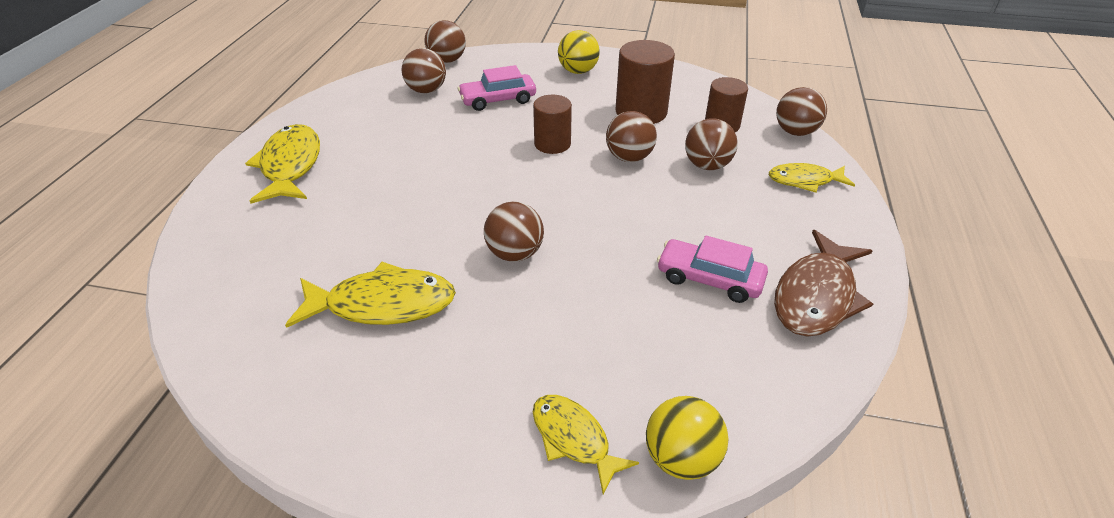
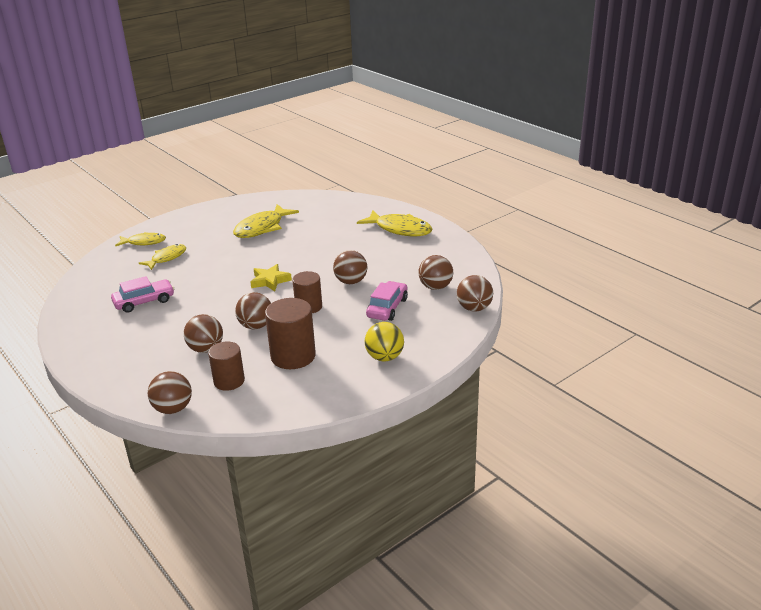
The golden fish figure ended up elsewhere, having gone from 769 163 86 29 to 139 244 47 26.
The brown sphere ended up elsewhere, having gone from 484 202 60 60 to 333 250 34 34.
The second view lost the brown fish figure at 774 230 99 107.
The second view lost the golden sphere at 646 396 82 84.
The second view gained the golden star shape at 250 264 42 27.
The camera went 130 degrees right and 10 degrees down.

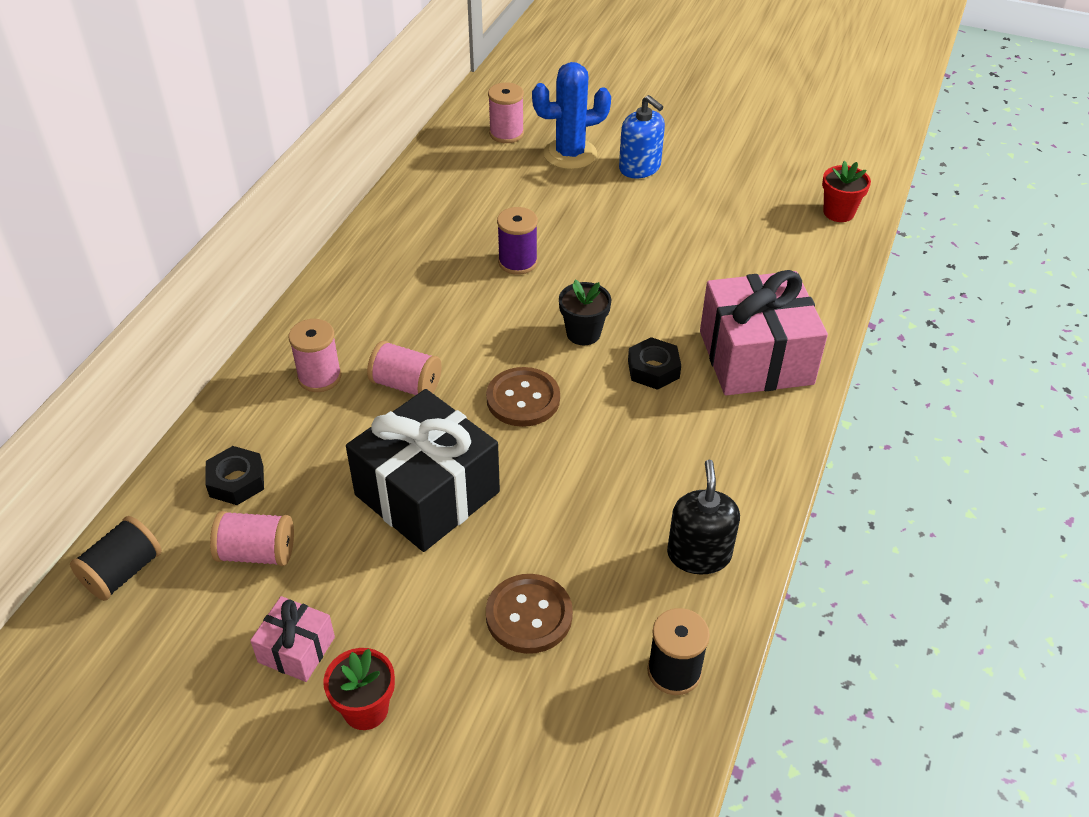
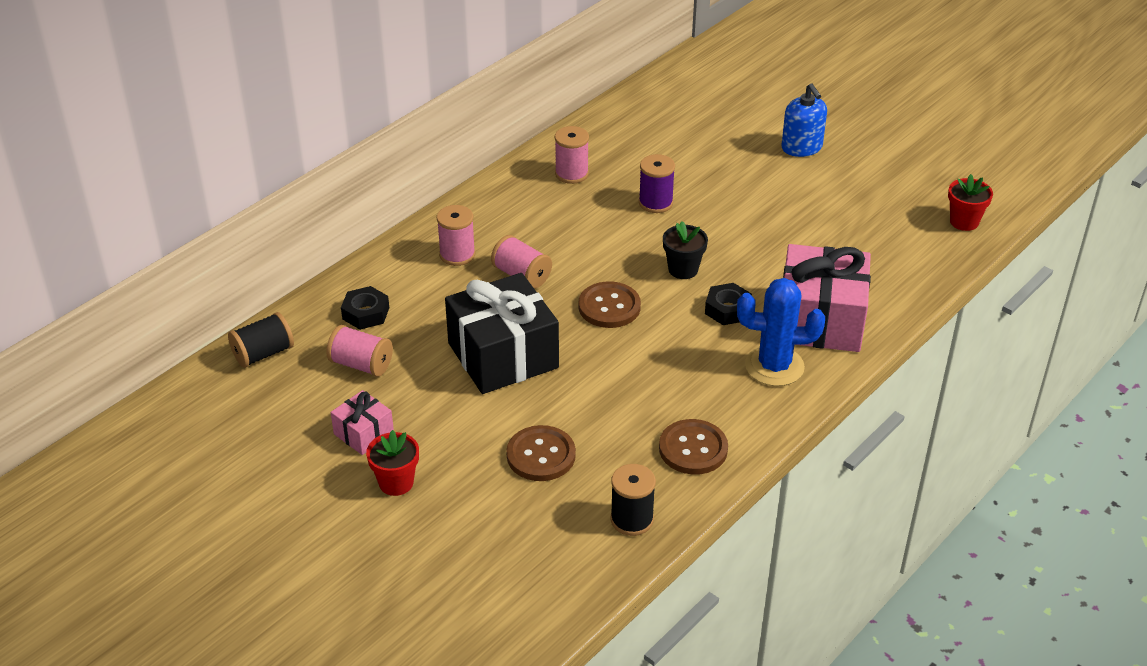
The cobalt prickly plant ended up elsewhere, having gone from 532 62 79 108 to 737 278 88 108.
The rosy reel of thread ended up elsewhere, having gone from 488 82 36 61 to 555 126 34 58.
Where the black soap pump stood at 667 460 73 115, the brown sewing button came to stand at 659 419 69 56.
The camera went 20 degrees right and 5 degrees down.

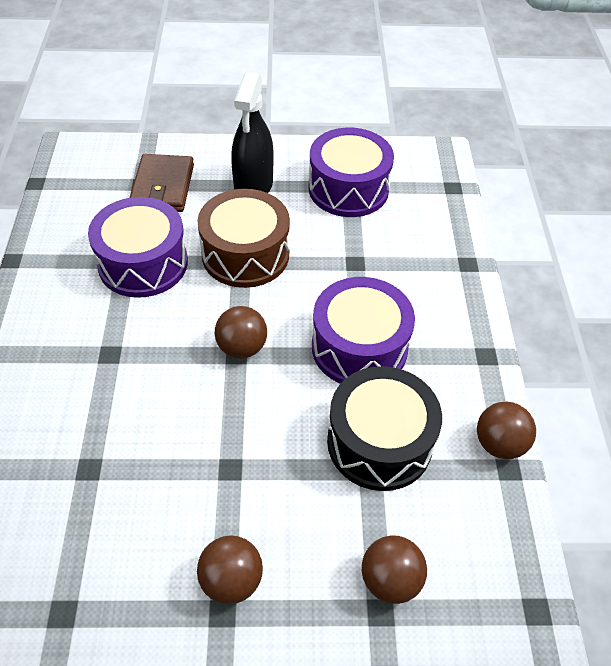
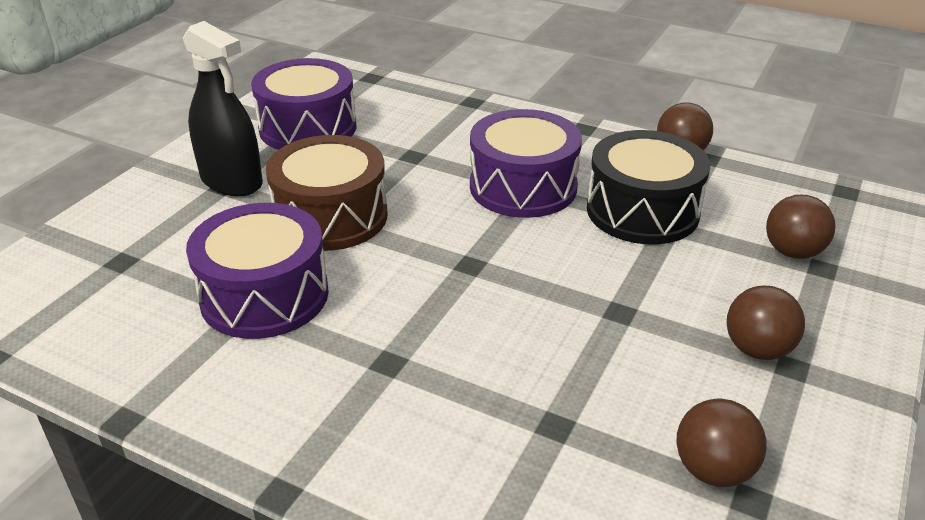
The second view lost the brown wallet at 130 154 64 58.
The brown sphere ended up elsewhere, having gone from 215 306 52 53 to 676 398 90 89.
The camera went 60 degrees left and 15 degrees down.

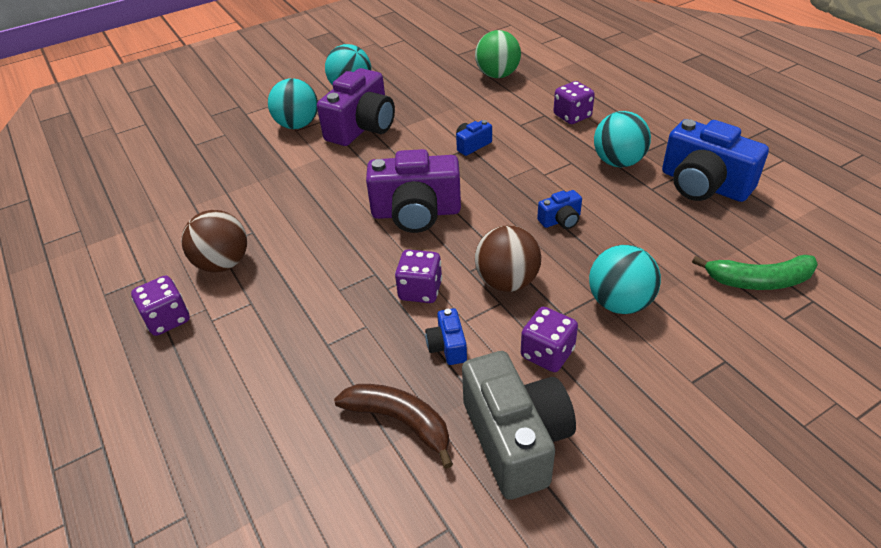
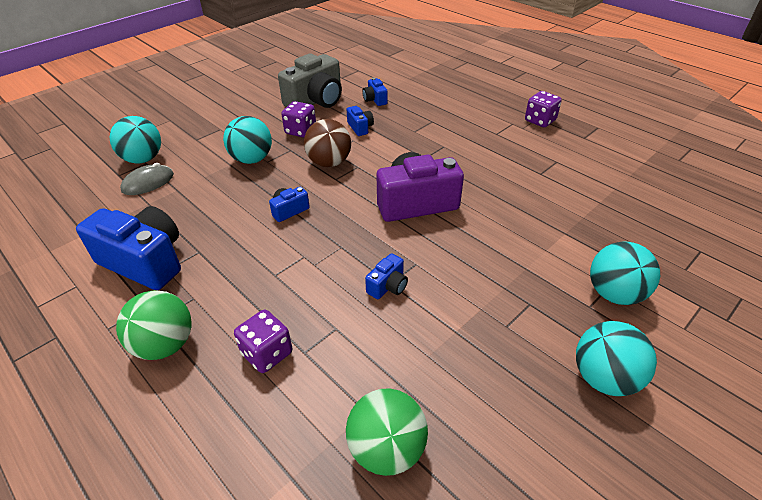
The second view lost the purple photo camera at 317 68 78 78.
The turquoise sphere ended up elsewhere, having gone from 594 111 57 56 to 110 116 51 47.
The second view lost the brown sphere at 181 210 66 62.
The second view lost the purple game die at 395 249 47 54.
Where the green banana fruit stood at 692 255 126 35, the grey mouse came to stand at 120 163 54 32.
The grey photo camera at 462 351 114 149 ended up facing another way, 105 degrees counterclockwise from before.
Where the brown banana fruit stood at 334 384 119 85, the cobalt photo camera came to stand at 362 78 26 28.
The second view gained the green sphere at 116 290 76 70.
The camera went 165 degrees right and 0 degrees up.

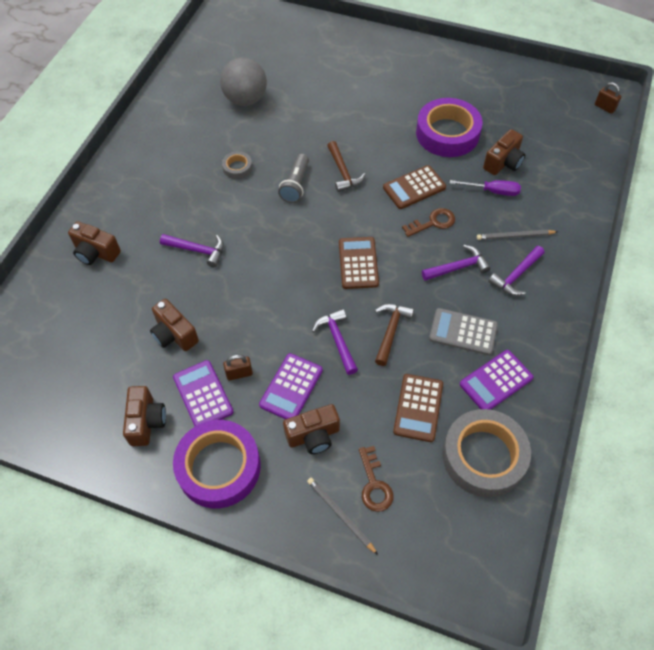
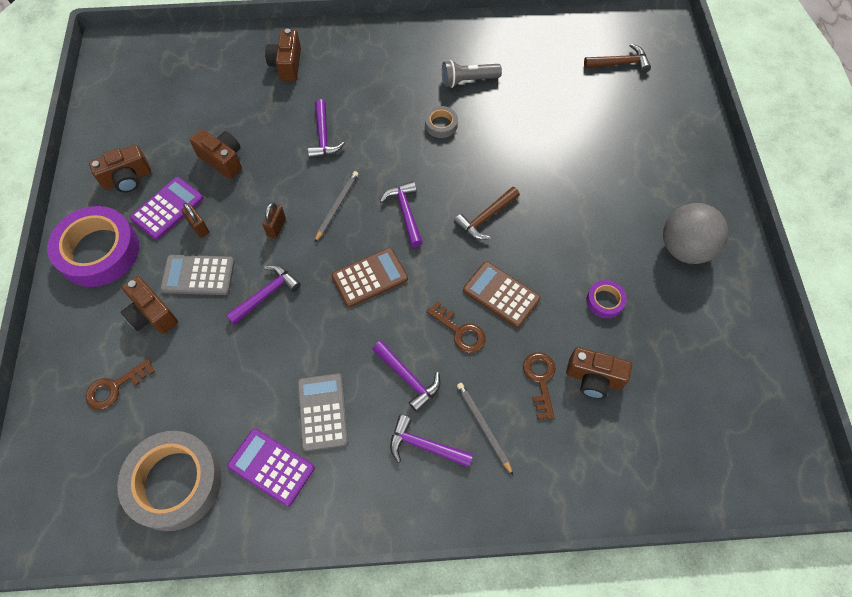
The grey sphere ended up elsewhere, having gone from 220 57 47 49 to 663 203 65 61.
The brown small lock ended up elsewhere, having gone from 595 82 27 32 to 262 202 24 36.
The size of the purple tape at 416 98 67 59 changed by a factor of 0.45.
The grey pocket torch ended up elsewhere, having gone from 278 154 31 49 to 442 60 60 28.
Where the purple hand screwdriver stood at 450 180 71 16, the brown key came to stand at 523 352 32 68.
The brown photo camera at 150 299 49 52 ended up facing another way, 105 degrees clockwise from before.
The brown carpenter's hammer ended up elsewhere, having gone from 375 304 39 62 to 584 44 67 29.
What was the purple adding machine at 259 353 64 66 turned into the grey adding machine at 160 255 75 40.
The second view lost the brown adding machine at 393 374 50 68.
The grey wooden pencil ended up elsewhere, having gone from 307 478 71 77 to 314 171 45 72.
The second view gained the purple carpenter's hammer at 380 181 43 66.
The camera went 65 degrees right and 5 degrees up.

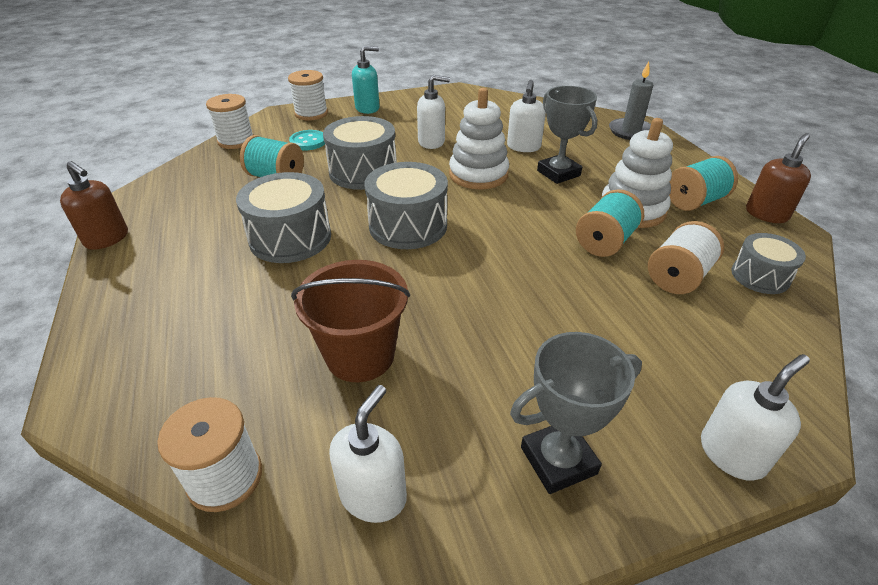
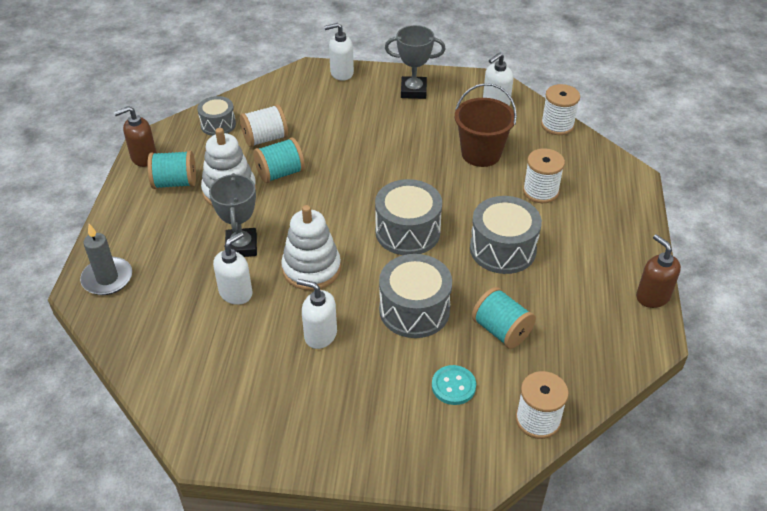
The second view lost the turquoise soap pump at 352 46 28 68.
The pure white reel of thread ended up elsewhere, having gone from 288 70 40 50 to 523 148 42 55.
The camera went 155 degrees left and 5 degrees up.

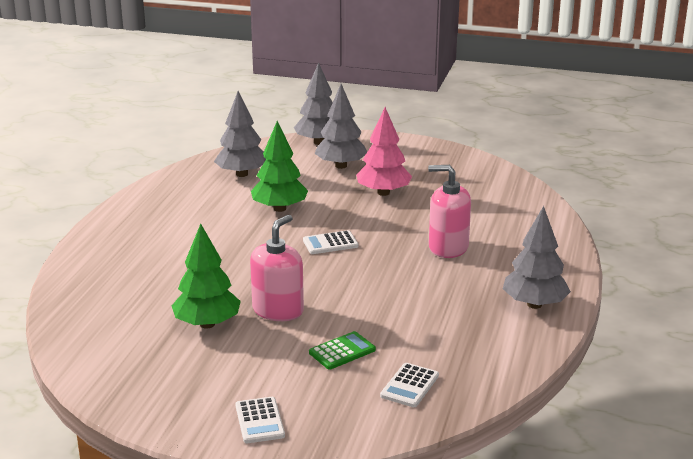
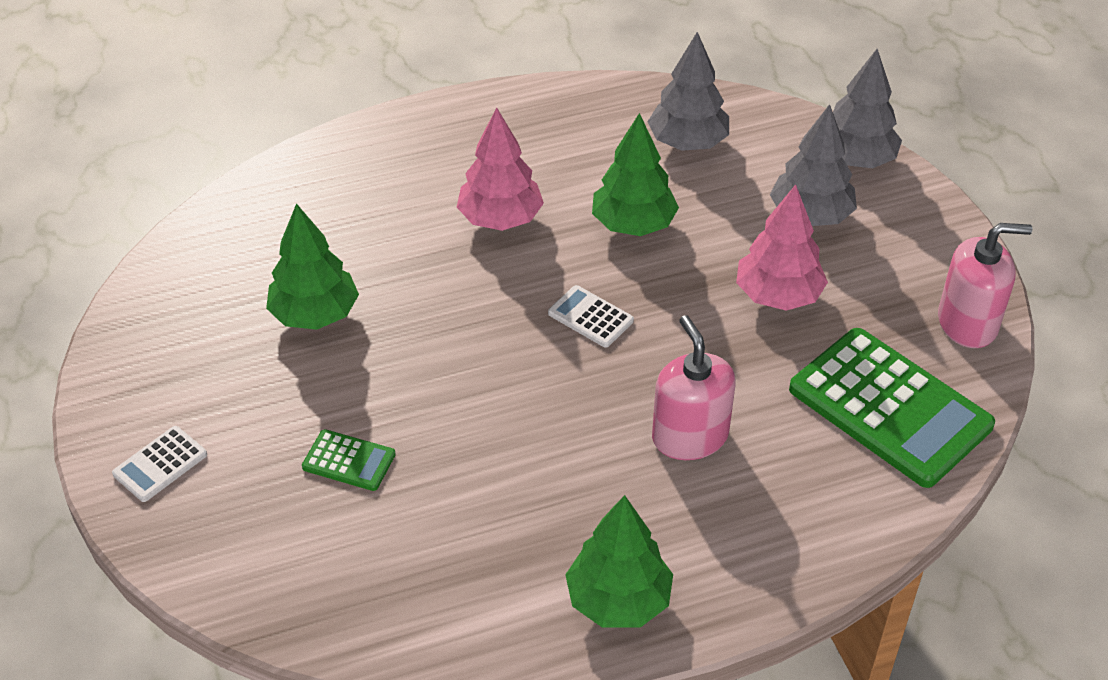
What was the grey toy tree at 503 206 68 103 turned into the green toy tree at 565 495 108 133.
The rosy soap pump ended up elsewhere, having gone from 250 215 54 106 to 938 223 95 125.
The second view lost the pure white adding machine at 380 363 59 44.
The second view gained the rosy toy tree at 457 108 87 123.
The second view gained the green adding machine at 789 328 206 160.
The camera went 55 degrees right and 20 degrees up.

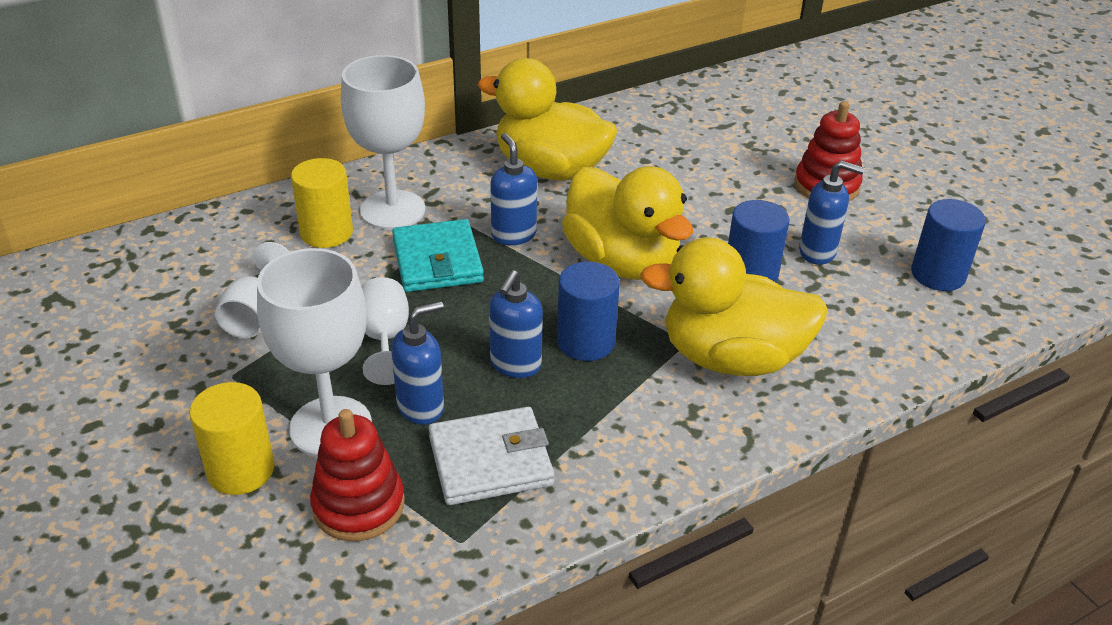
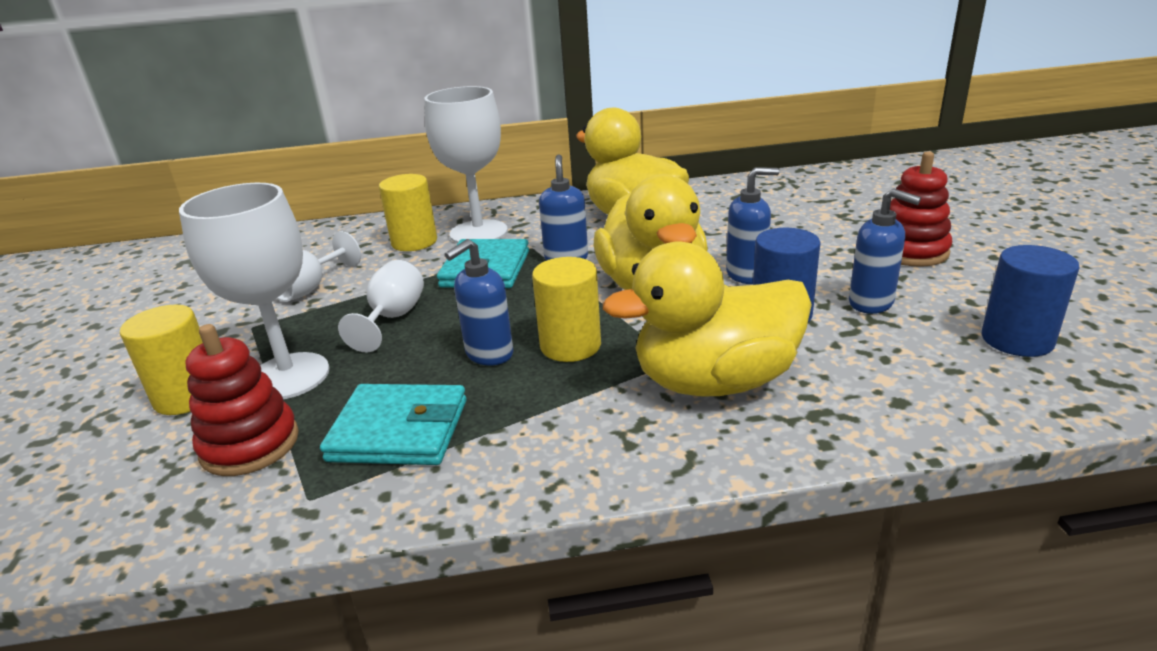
The golden toy duck at 640 237 188 139 ended up facing another way, 45 degrees counterclockwise from before.
What was the cobalt cylinder at 557 261 63 100 turned into the golden cylinder at 532 257 69 105.
The cobalt soap pump ended up elsewhere, having gone from 391 301 53 124 to 726 167 53 117.
What was the pure white wallet at 428 407 126 98 turned into the turquoise wallet at 320 384 147 81.
The camera went 25 degrees right and 10 degrees down.

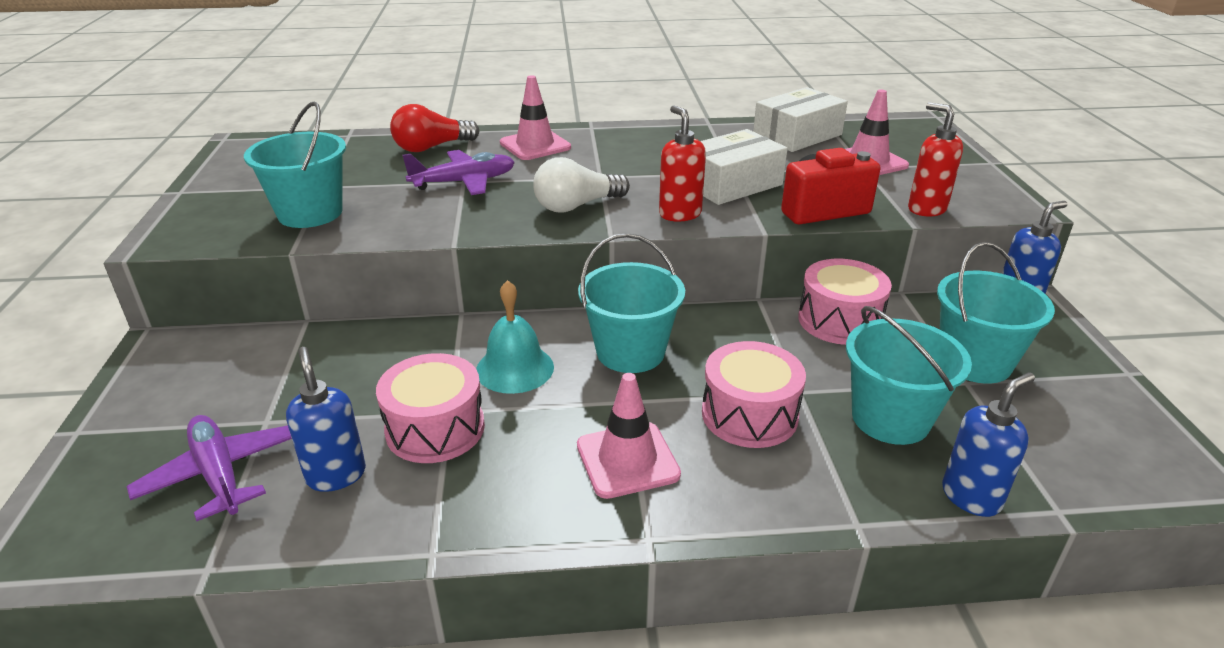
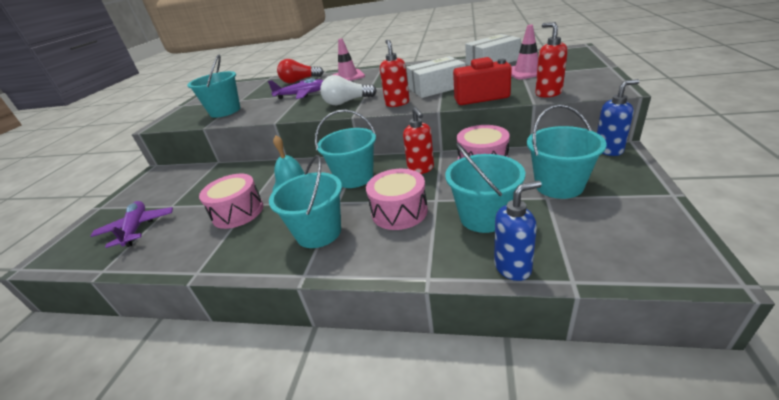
The second view lost the cobalt soap pump at 286 347 80 145.
Where the rosy traffic cone stood at 577 373 104 126, the turquoise pail came to stand at 269 155 73 93.
The second view gained the scarlet soap pump at 403 107 31 67.
The camera went 20 degrees right and 0 degrees up.

